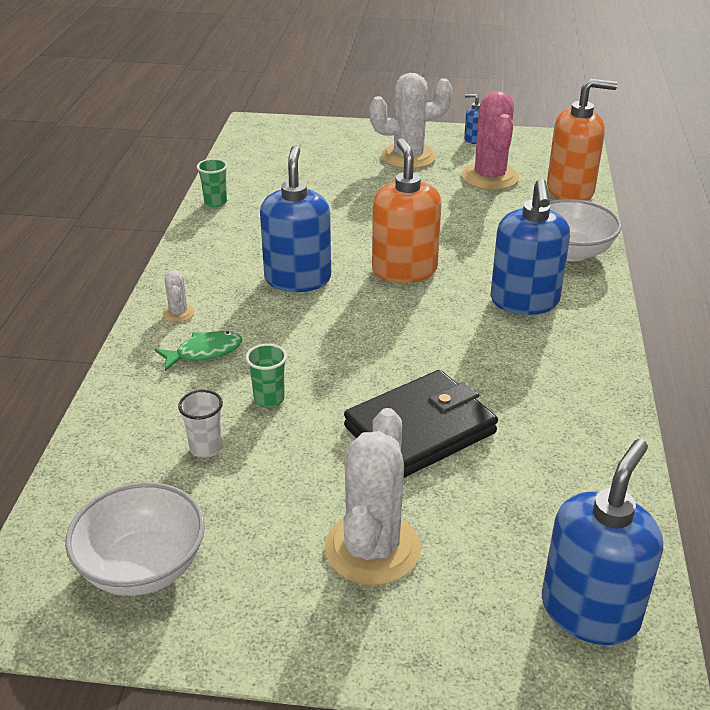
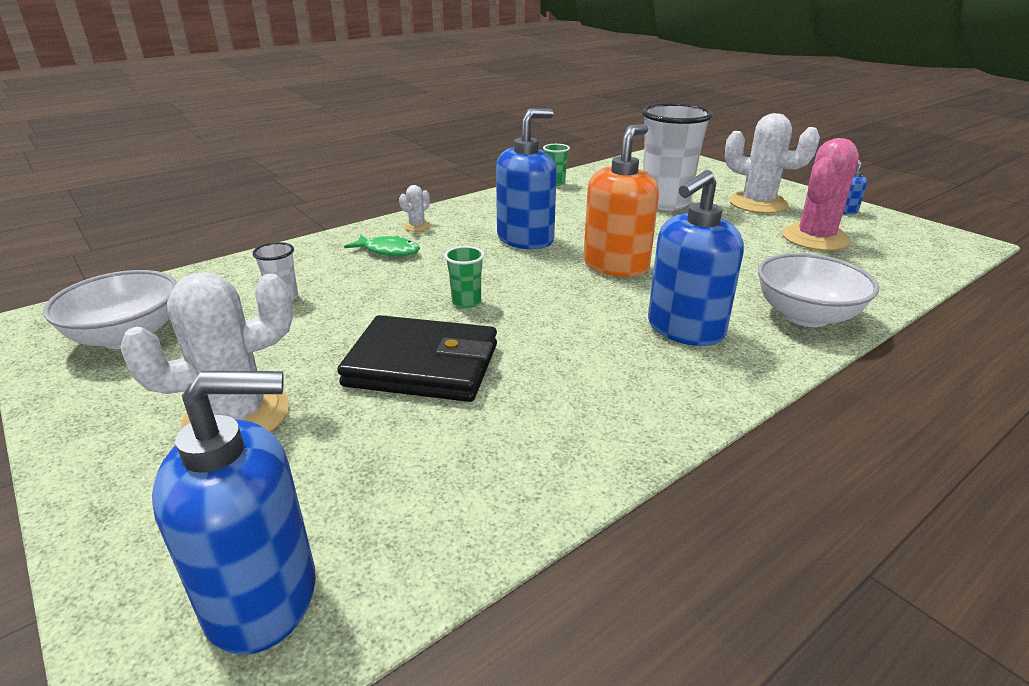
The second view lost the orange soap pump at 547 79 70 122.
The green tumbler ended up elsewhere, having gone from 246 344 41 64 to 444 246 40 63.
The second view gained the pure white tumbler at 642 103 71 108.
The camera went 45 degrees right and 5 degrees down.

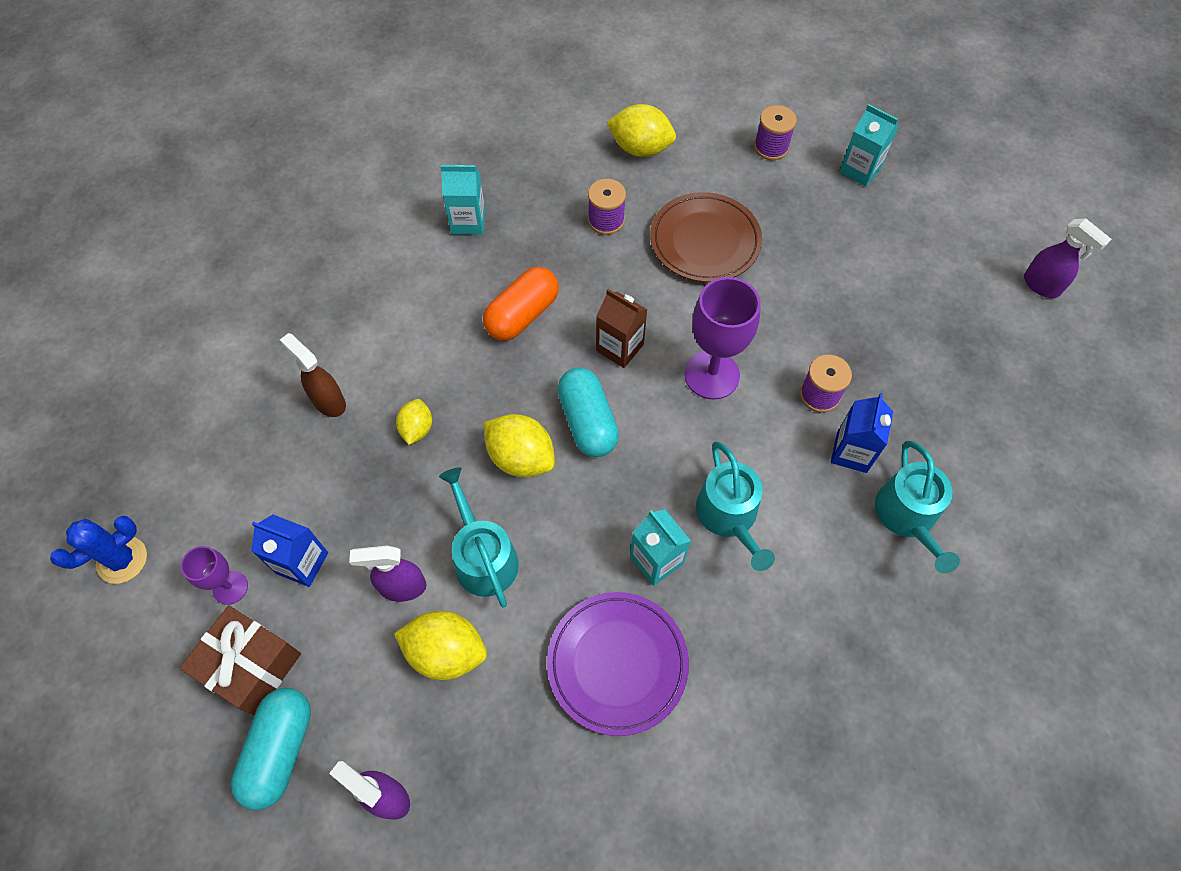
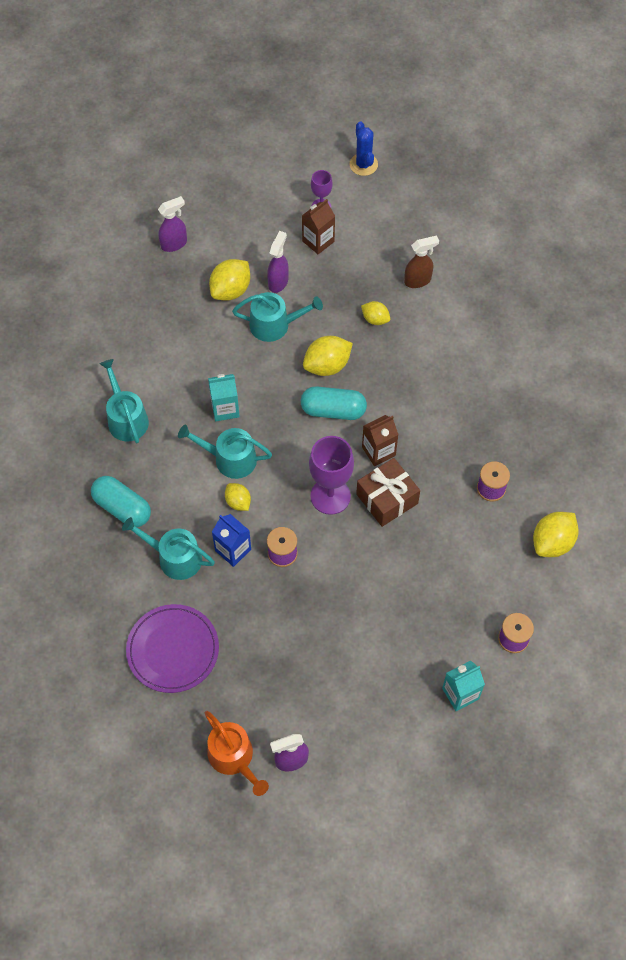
The second view lost the turquoise carton at 440 165 45 70.
The second view lost the brown flat dish at 650 192 112 90.
The second view lost the orange capsule at 483 267 76 74.
What was the cobalt carton at 251 514 77 73 turned into the brown carton at 302 199 33 55.
The purple flat dish ended up elsewhere, having gone from 547 592 142 144 to 126 604 93 89.
The brown wrapped gift ended up elsewhere, having gone from 180 606 121 109 to 356 458 64 69.
The turquoise capsule ended up elsewhere, having gone from 231 688 80 122 to 91 476 60 51.
The second view gained the turquoise watering can at 100 359 49 84.
The second view gained the golden citrus fruit at 225 483 26 28.
The second view gained the orange watering can at 205 711 64 85.
The camera went 115 degrees right and 0 degrees up.

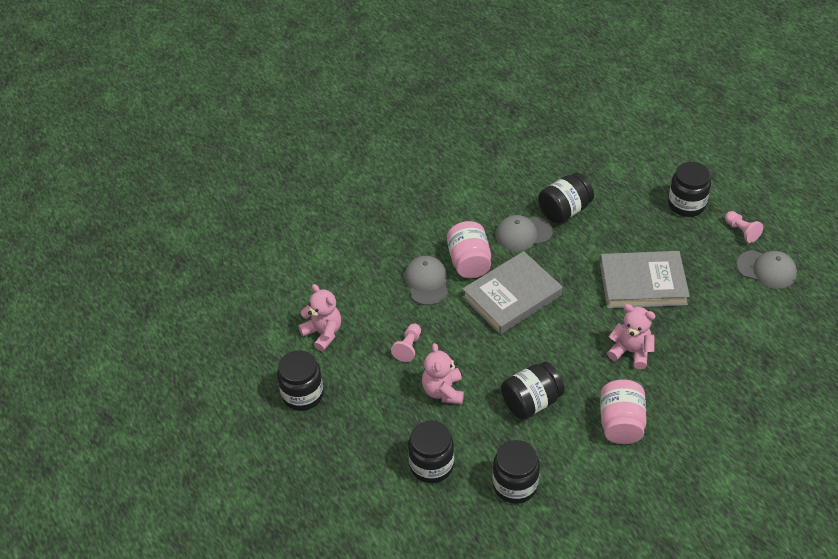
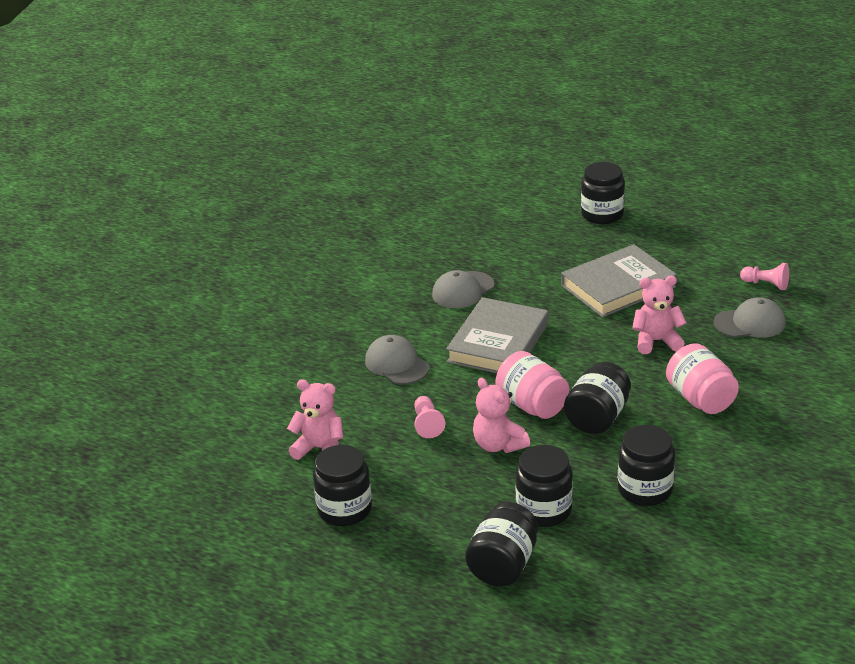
The black jar ended up elsewhere, having gone from 538 173 56 51 to 465 502 73 84.
The rosy pawn ended up elsewhere, having gone from 725 211 38 32 to 740 263 49 27.
The rosy jar ended up elsewhere, having gone from 447 221 44 57 to 495 351 74 68.
The grey peaked cap ended up elsewhere, having gone from 736 250 61 39 to 713 297 73 41.
The camera went 30 degrees left and 15 degrees down.

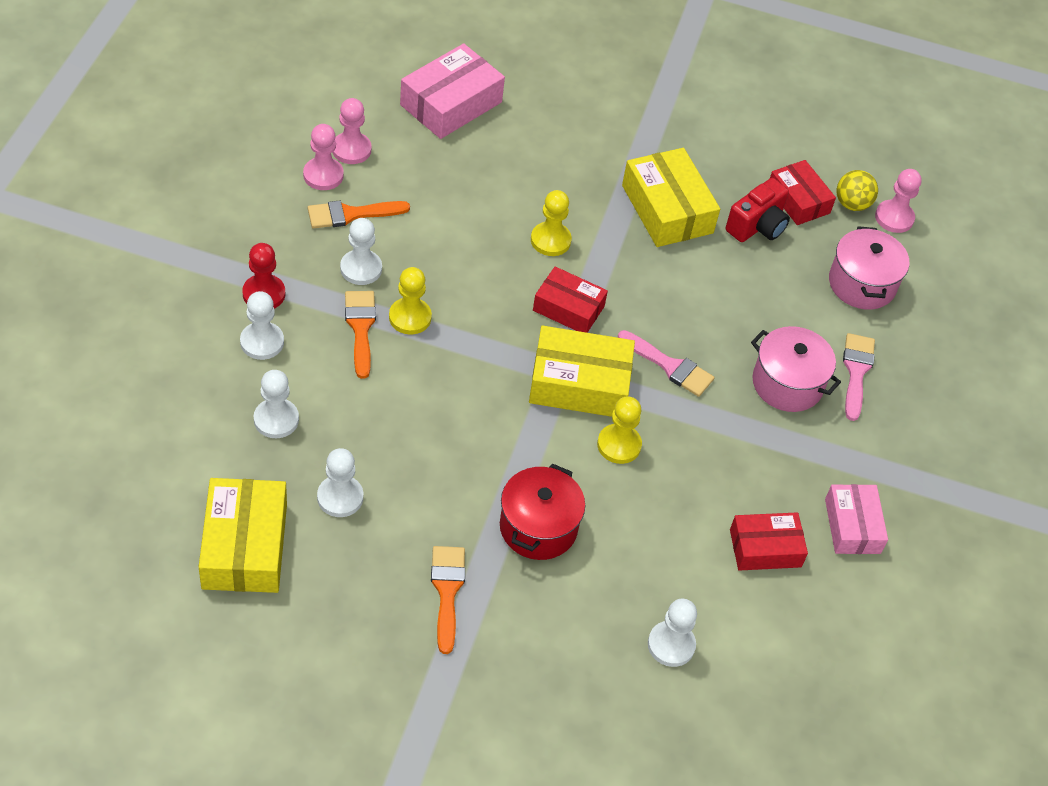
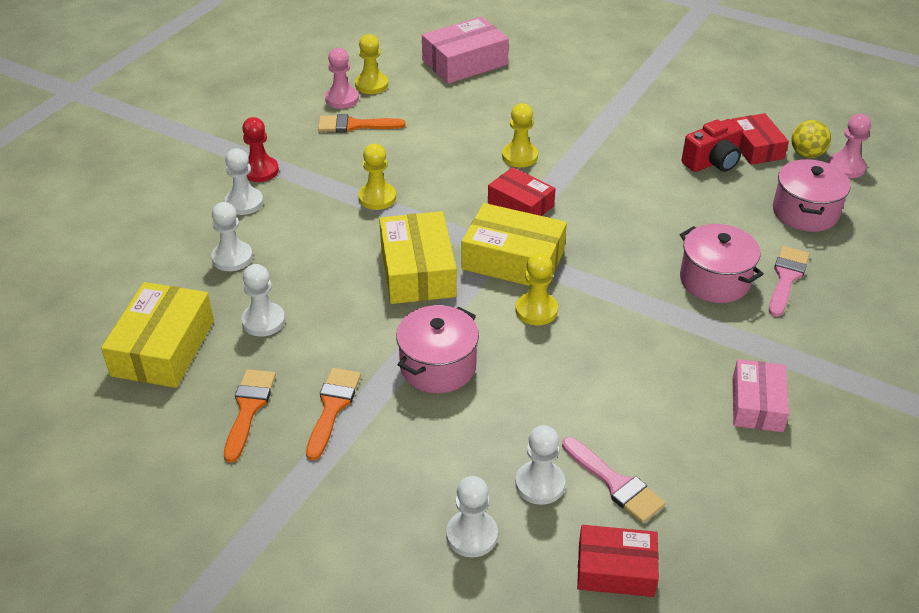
What was the rosy pawn at 332 98 39 66 turned into the golden pawn at 355 34 33 60.
The golden parcel ended up elsewhere, having gone from 622 148 98 99 to 379 211 77 93.
The pure white pawn ended up elsewhere, having gone from 340 218 42 67 to 446 476 52 81.
The orange paintbrush ended up elsewhere, having gone from 345 291 31 88 to 224 369 52 94.
The rosy paintbrush ended up elsewhere, having gone from 618 330 96 67 to 562 437 104 86.
What was the scarlet cooking pot at 500 464 85 96 turned into the rosy cooking pot at 396 305 83 88.
The scarlet parcel ended up elsewhere, having gone from 730 512 78 59 to 577 525 82 72.
The camera went 20 degrees right and 10 degrees down.

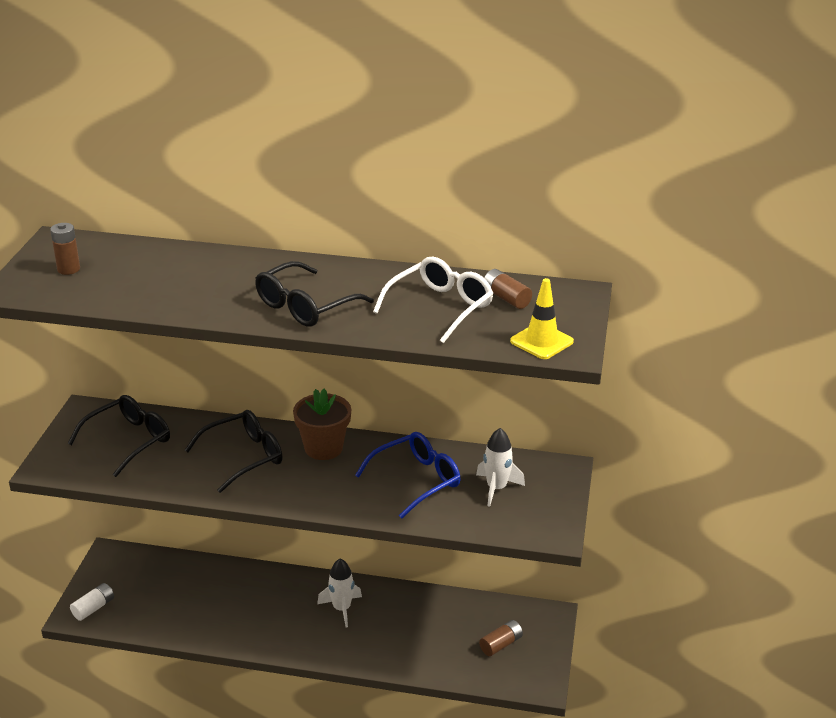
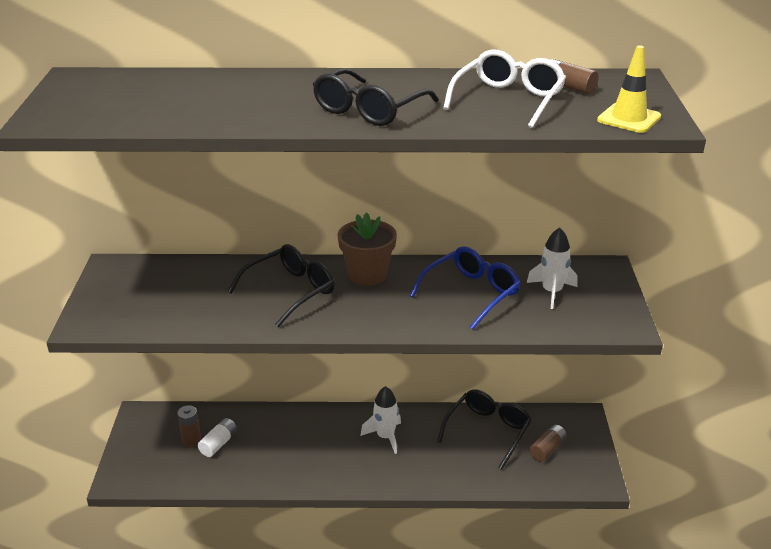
The brown power cell ended up elsewhere, having gone from 50 223 30 52 to 177 405 24 43.
The black eyeglasses ended up elsewhere, having gone from 68 395 102 82 to 437 390 94 79.
The pure white power cell ended up elsewhere, having gone from 70 583 44 38 to 198 418 39 39.
The camera went 10 degrees left and 0 degrees up.

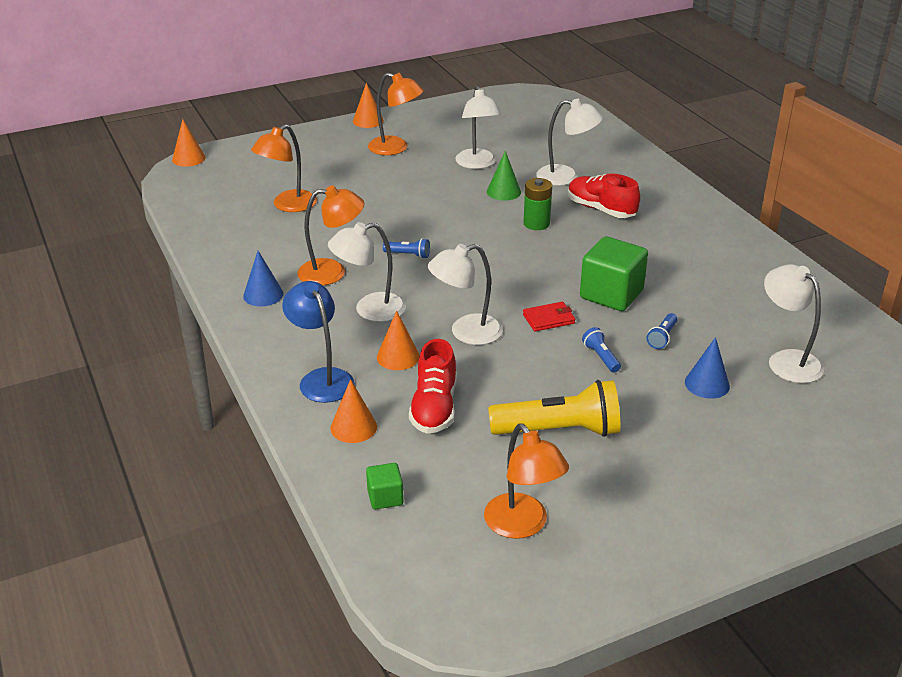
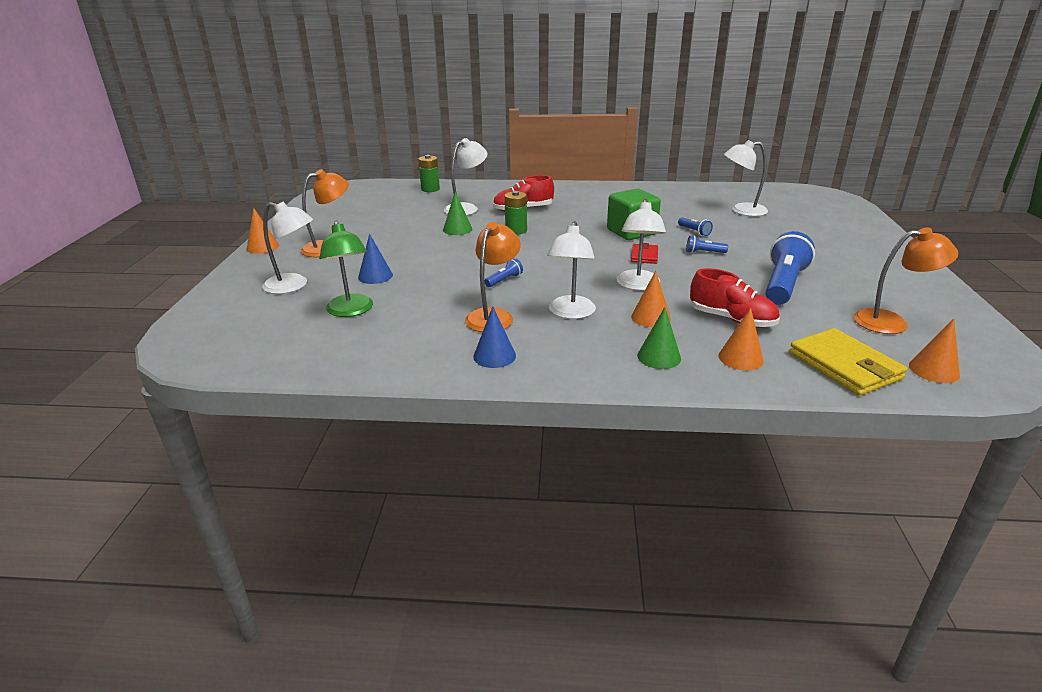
The pure white reading lamp ended up elsewhere, having gone from 455 85 46 84 to 262 202 51 92.
The orange cone shape ended up elsewhere, having gone from 172 119 34 48 to 909 319 51 64.
What was the orange reading lamp at 251 124 66 88 turned into the green reading lamp at 319 221 54 96.
Where the cobalt reading lamp stood at 282 281 72 122, the green cone shape came to stand at 637 307 44 62.
The cobalt cone shape ended up elsewhere, having gone from 685 337 45 62 to 358 234 35 50.
What was the golden pocket torch at 488 380 132 57 turned into the cobalt pocket torch at 765 231 50 74.
Where the green solid cube stood at 366 463 38 46, the golden wallet came to stand at 789 328 118 68.
The second view gained the green power cell at 418 155 22 37.
The camera went 60 degrees left and 5 degrees down.

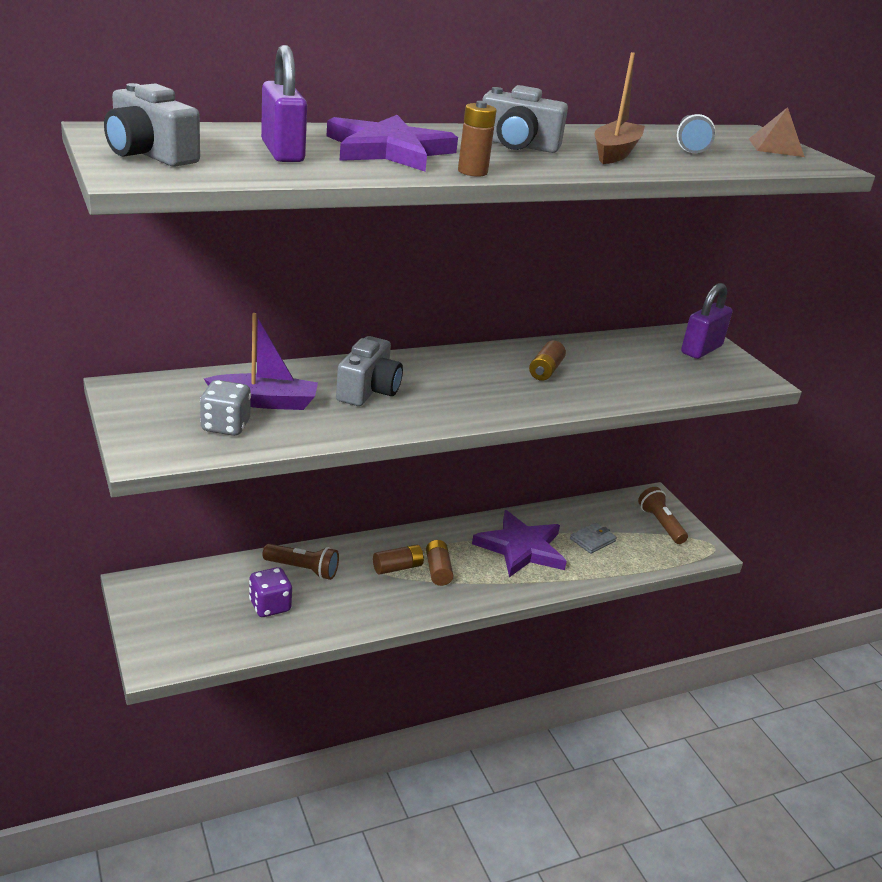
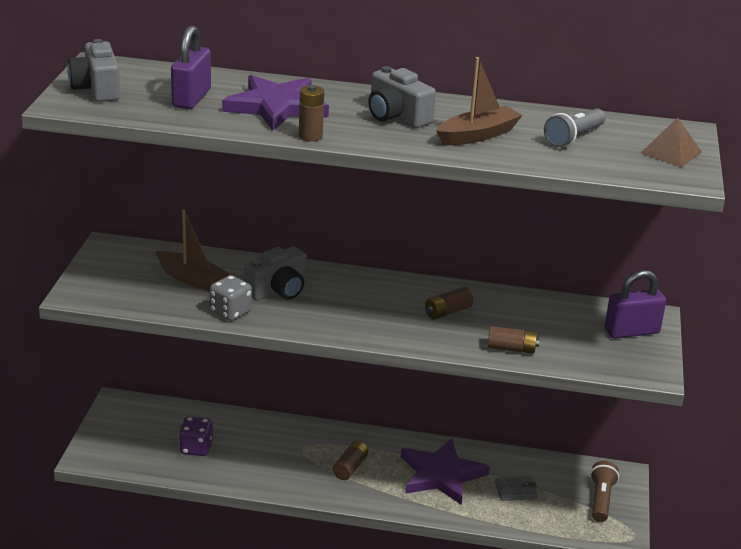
What was the purple boat at 204 313 114 97 turned into the brown boat at 155 210 76 82.
The grey game die ended up elsewhere, having gone from 200 380 51 56 to 210 275 42 46.
The second view lost the brown pocket torch at 263 544 76 36.
The brown power cell ended up elsewhere, having gone from 373 544 51 31 to 487 326 53 28.
The camera went 35 degrees right and 0 degrees up.

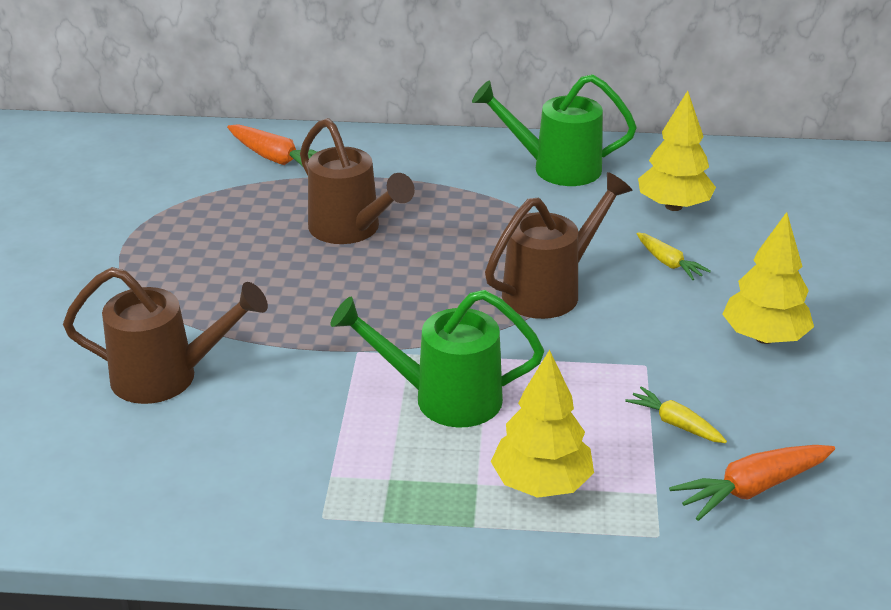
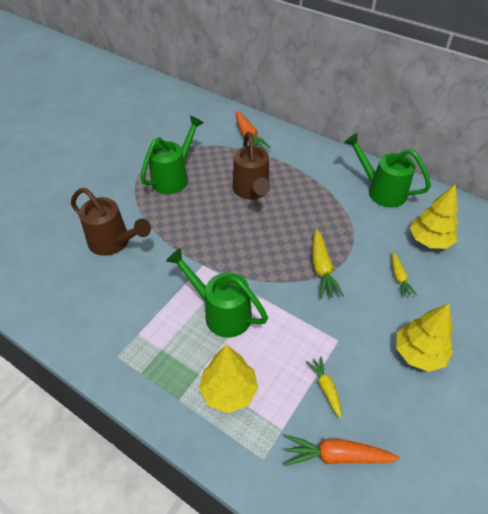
Where the brown watering can stood at 485 172 148 147, the golden root vegetable came to stand at 312 229 32 70.
The second view gained the green watering can at 140 116 64 78.
The camera went 30 degrees right and 15 degrees up.

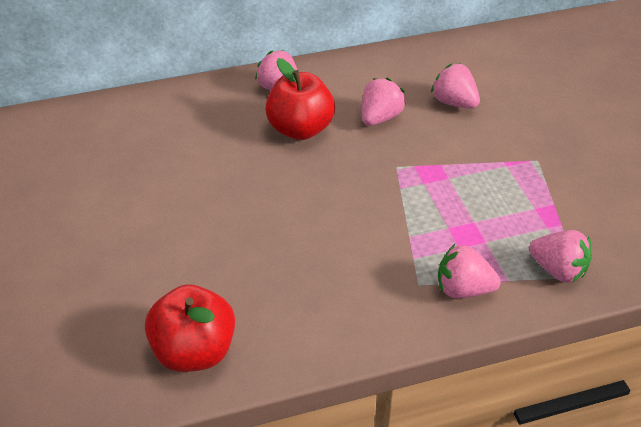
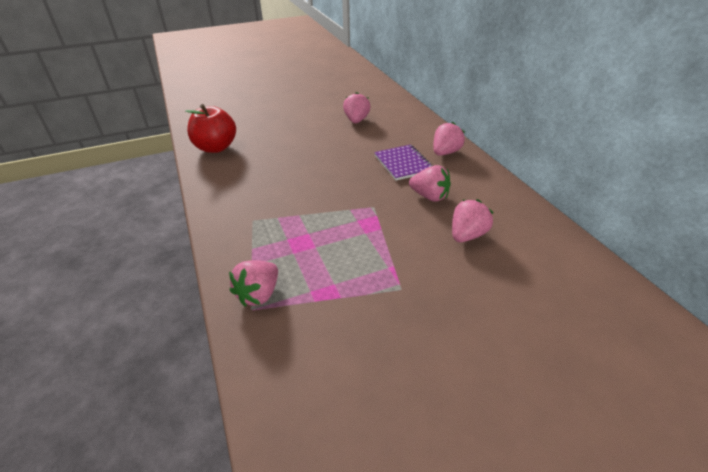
Where the scarlet apple stood at 265 58 70 82, the purple notebook came to stand at 374 144 59 37.
The rosy berry ended up elsewhere, having gone from 438 244 63 54 to 343 92 28 31.
The camera went 85 degrees right and 5 degrees down.

